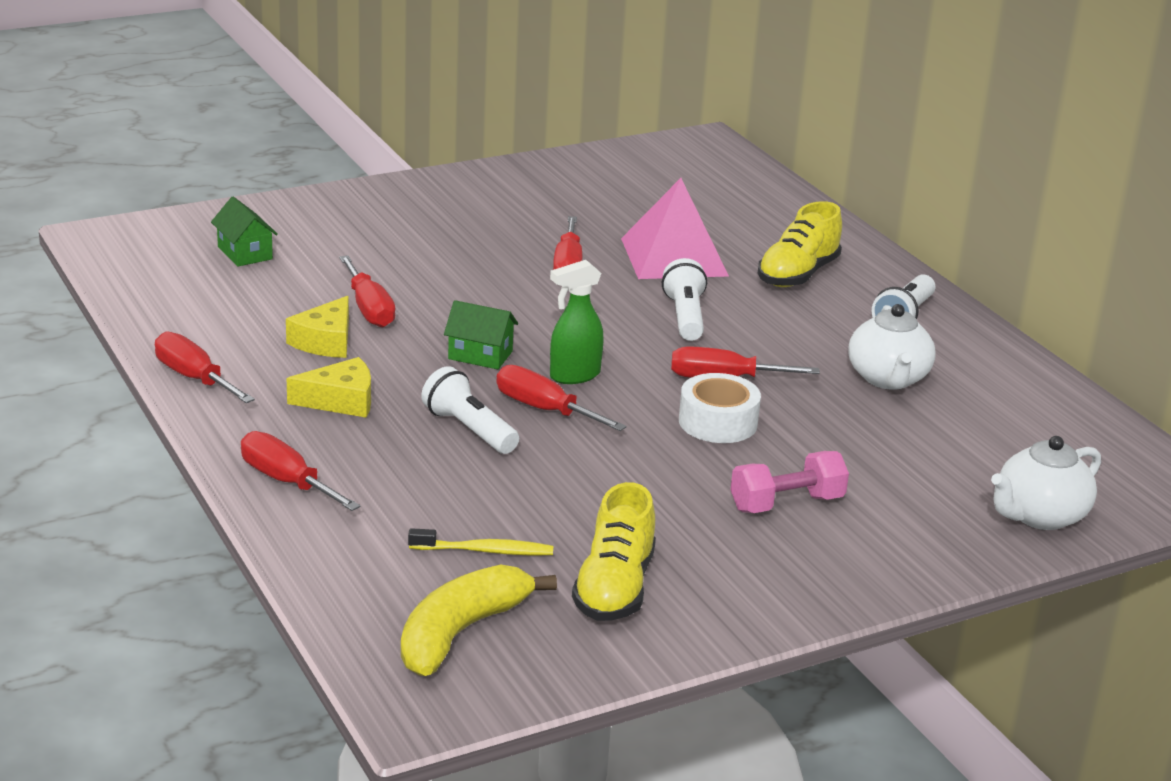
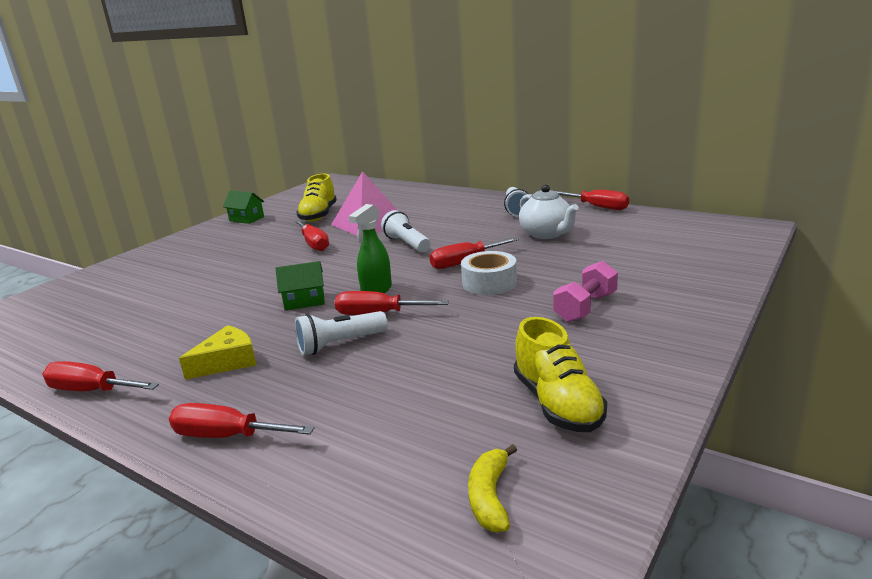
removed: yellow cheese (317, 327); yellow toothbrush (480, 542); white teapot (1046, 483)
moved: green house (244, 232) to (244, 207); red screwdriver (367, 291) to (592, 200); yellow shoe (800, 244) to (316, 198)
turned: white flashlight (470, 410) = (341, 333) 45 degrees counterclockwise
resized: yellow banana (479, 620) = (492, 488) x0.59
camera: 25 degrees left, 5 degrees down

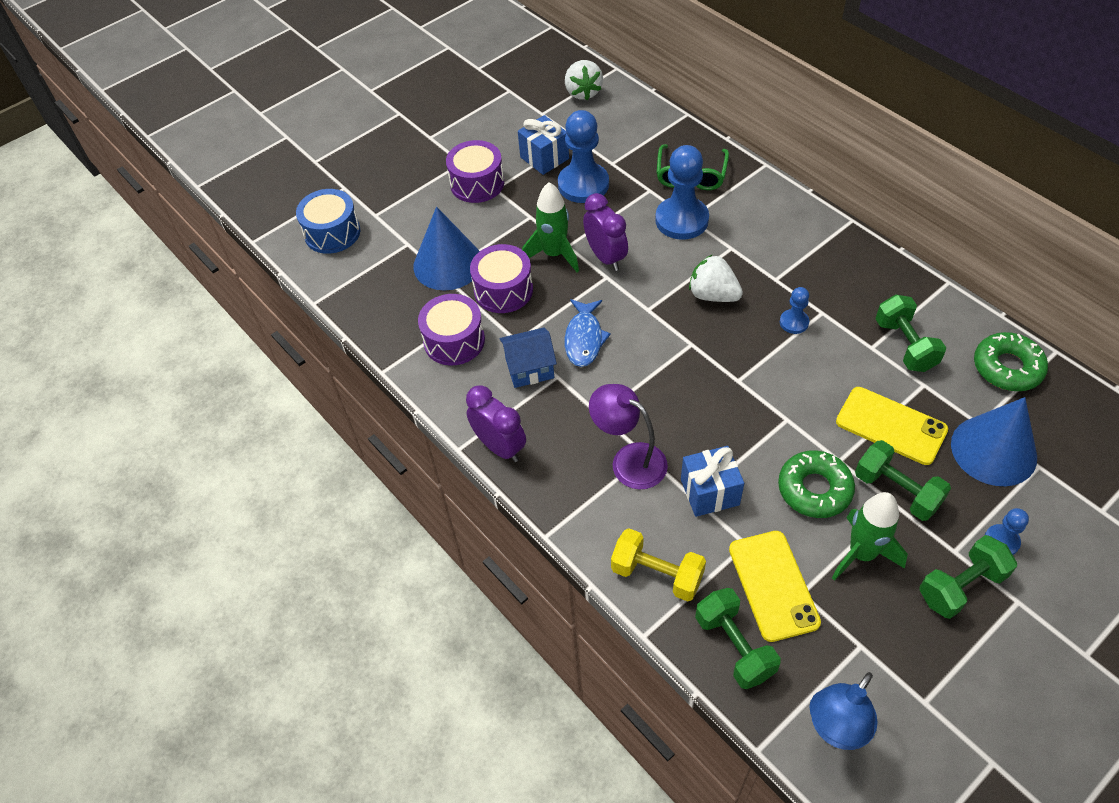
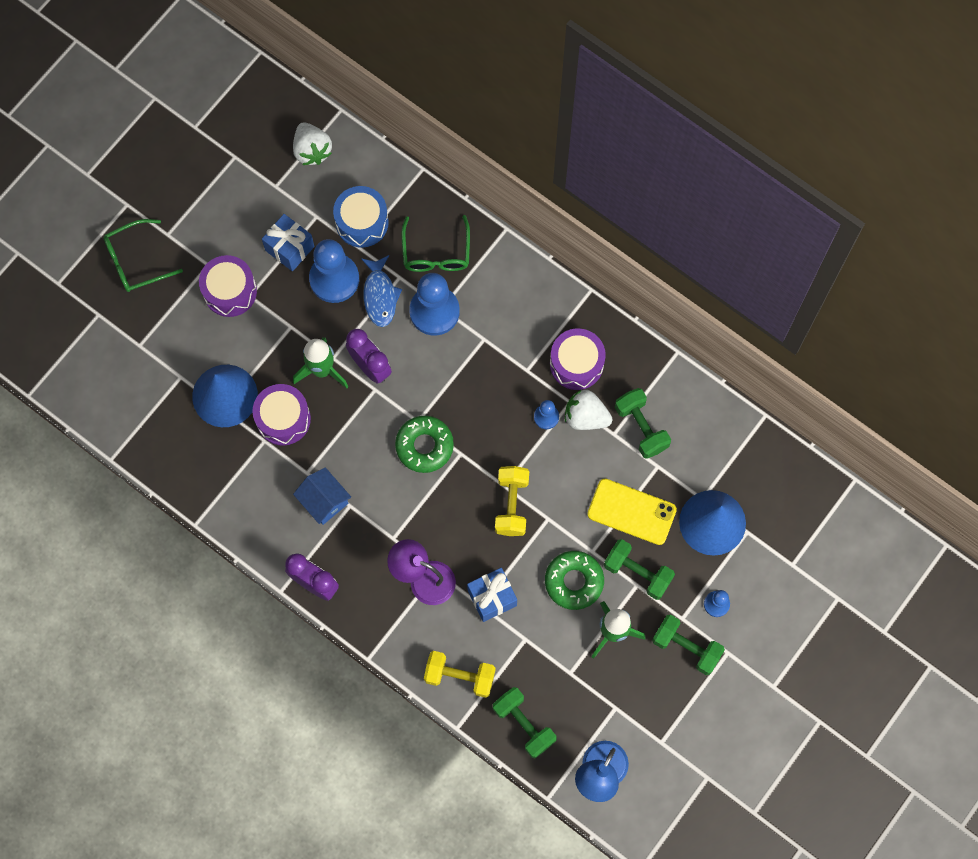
removed: yellow phone (775, 586)
added: green glasses (143, 255); yellow dumbbell (512, 501)
moved: blue drum (328, 221) to (361, 217); purple drum (451, 330) to (578, 359); blue fish (587, 333) to (381, 291); white strawberry (716, 278) to (588, 410); green donut (1011, 361) to (424, 444)
turned: blue house (528, 358) = (322, 496) 75 degrees clockwise; green dumbbell (968, 577) = (688, 644) 75 degrees clockwise
camera: 15 degrees left, 20 degrees up

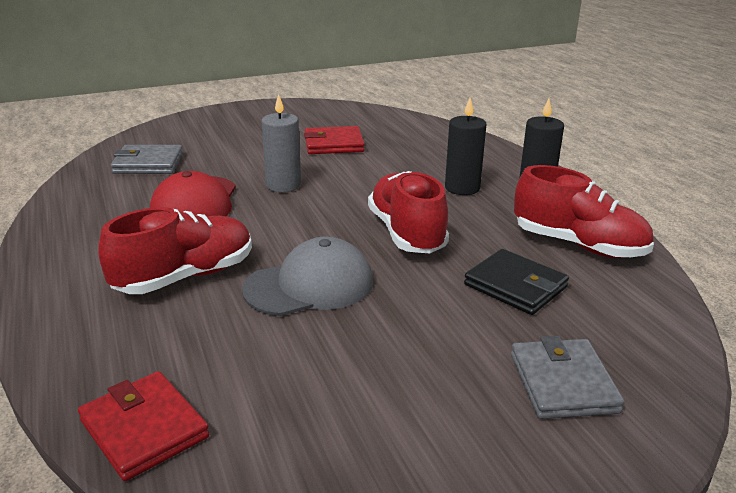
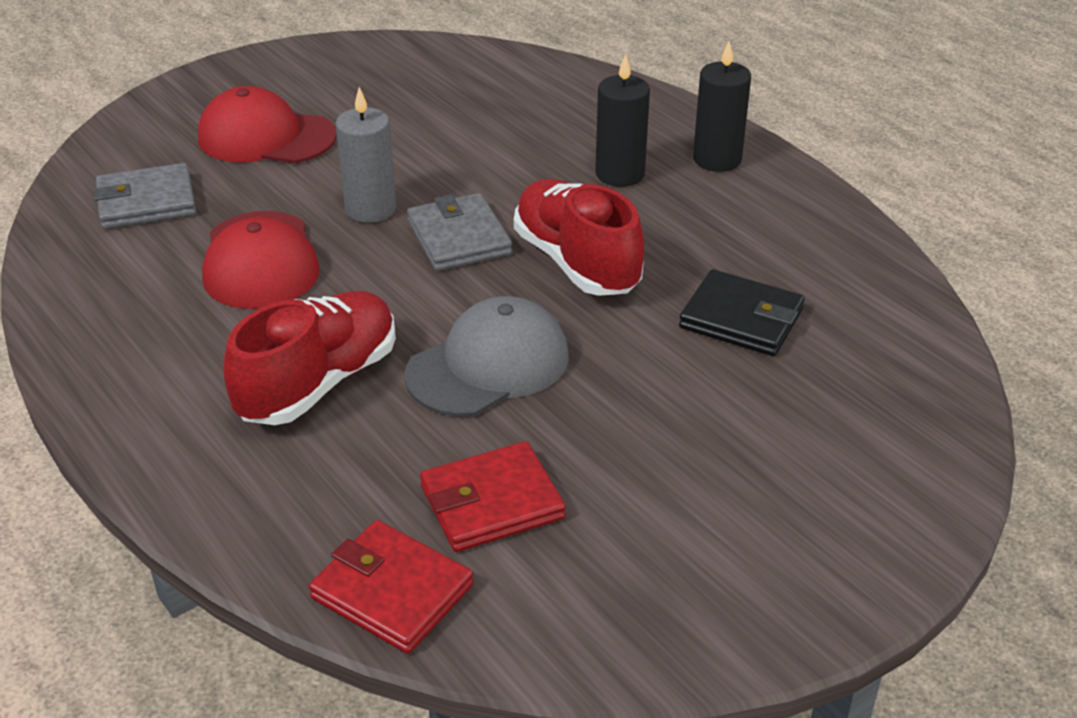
removed: red shoe (584, 211)
added: red cap (267, 124)
moved: red wallet (334, 140) to (493, 496); grey wallet (568, 377) to (459, 232)
camera: 15 degrees left, 10 degrees up

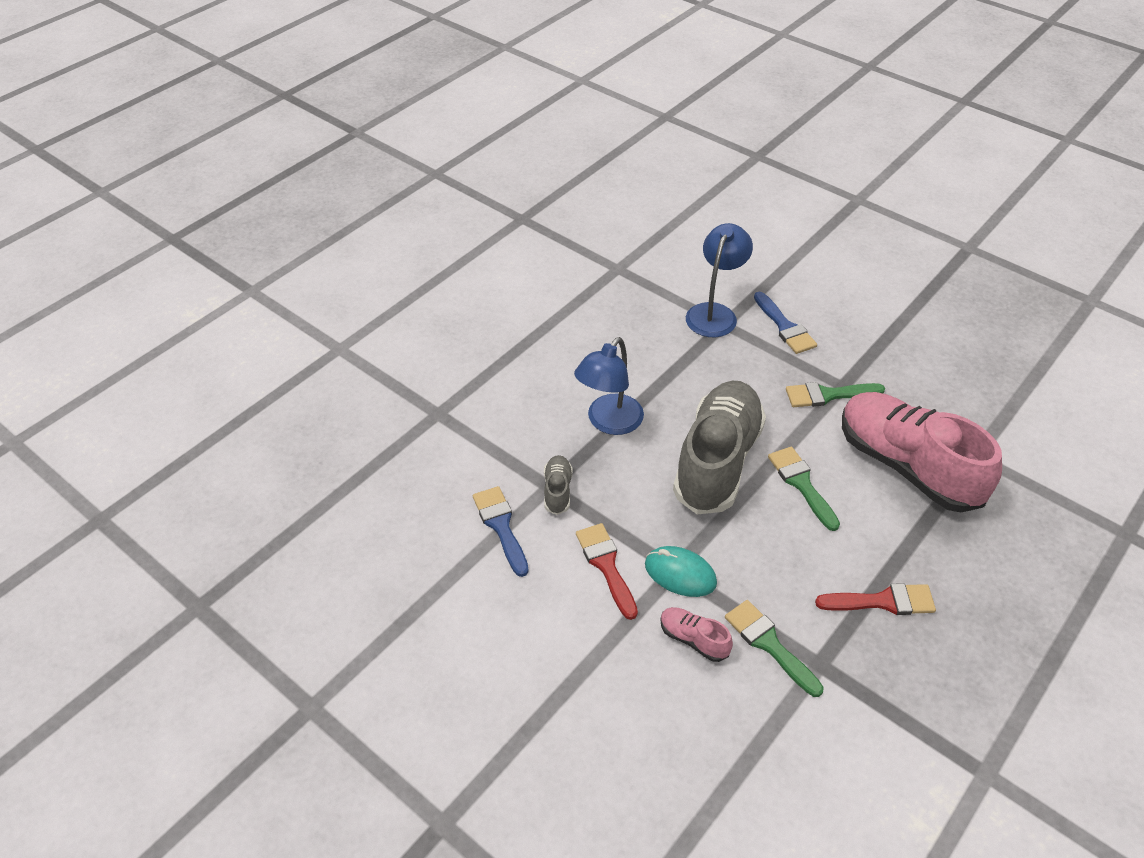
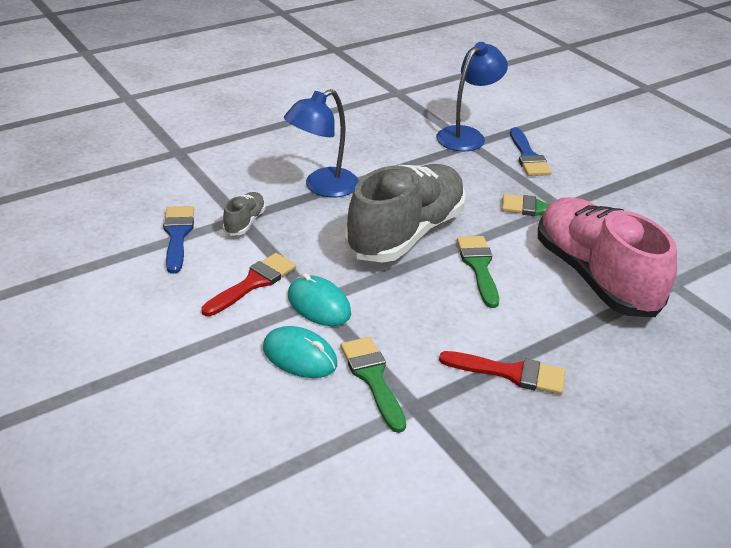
replaced: pink shoe (696, 634) to turquoise mouse (300, 352)
turned: red brush (607, 571) = (248, 284) 45 degrees clockwise
camera: 15 degrees right, 10 degrees down

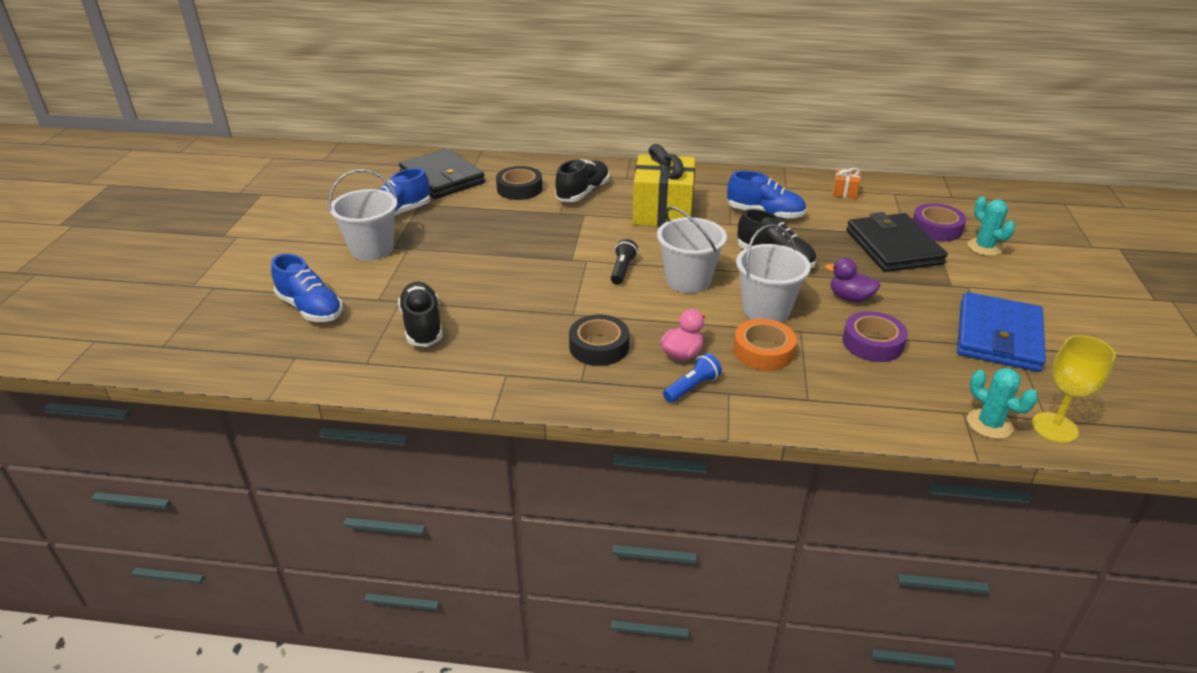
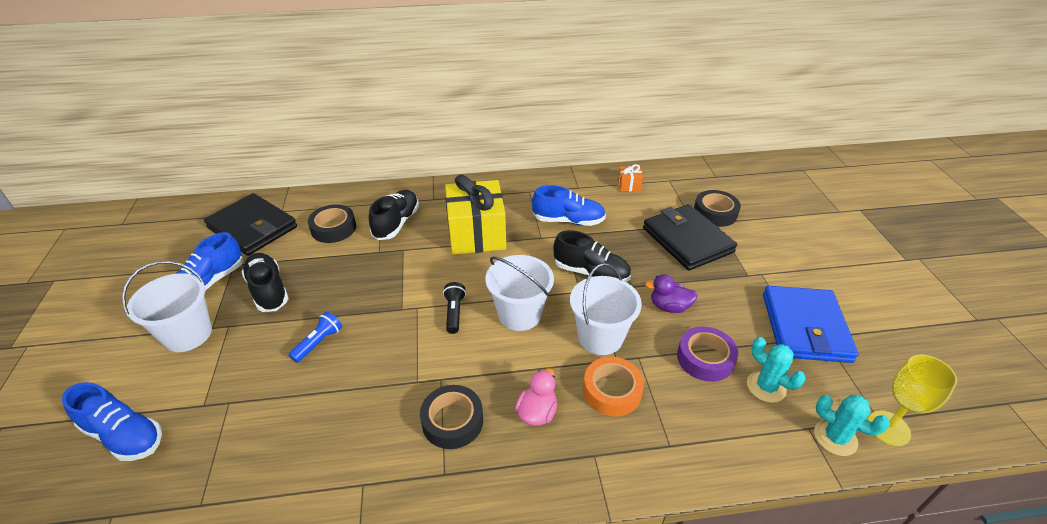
moved: black shoe (420, 314) to (265, 282); blue flashlight (692, 378) to (315, 337); turquoise cactus (991, 226) to (776, 370)
recoloured: purple tape (940, 222) to black tape (717, 208)
camera: 15 degrees left, 5 degrees up

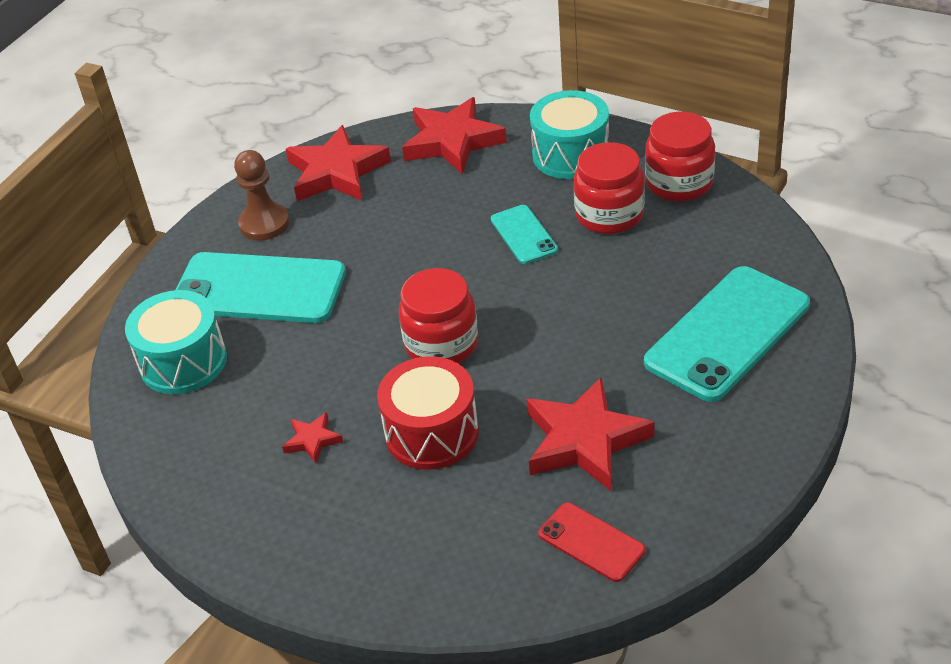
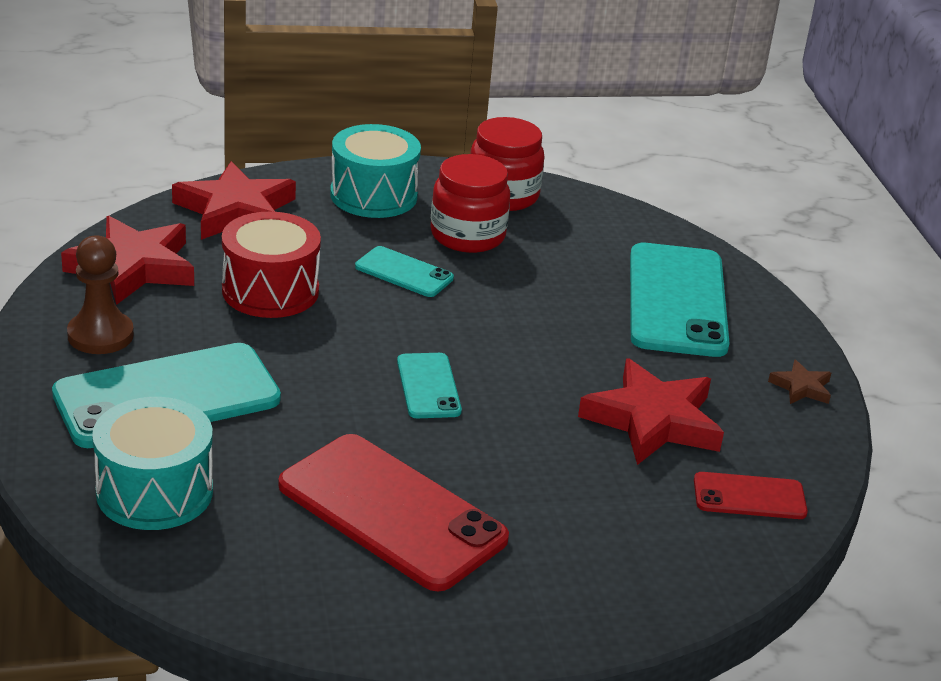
added: brown star (799, 381)
moved: red drum (428, 413) to (271, 265)
replaced: red star (312, 438) to red phone (393, 512); red jar (438, 315) to turquoise phone (429, 385)
camera: 45 degrees left, 10 degrees down

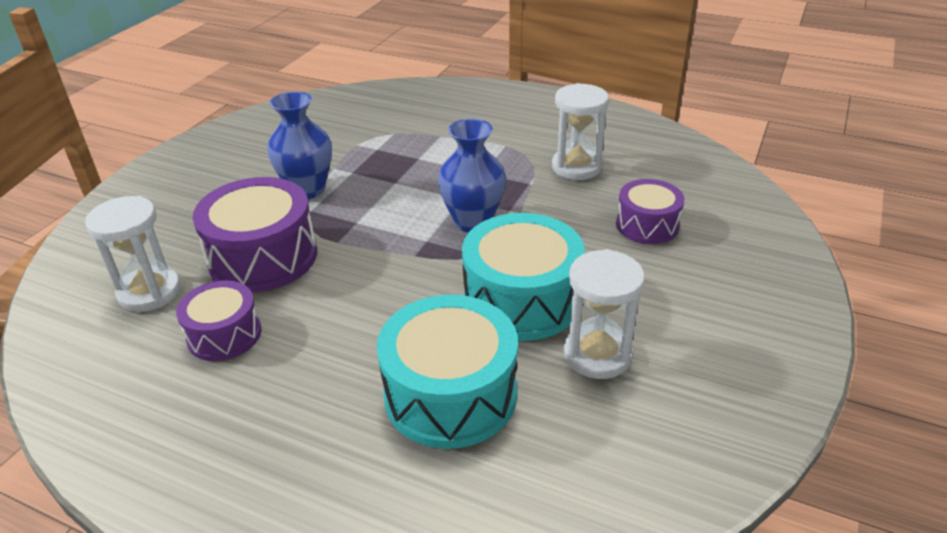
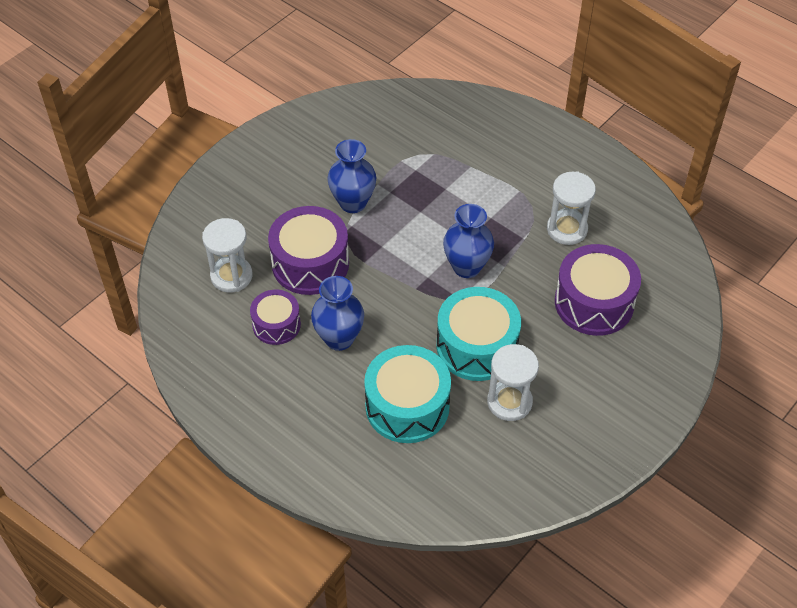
added: blue vase (337, 313)
resized: purple drum (650, 211) = (598, 290) x1.67
camera: 15 degrees right, 15 degrees up

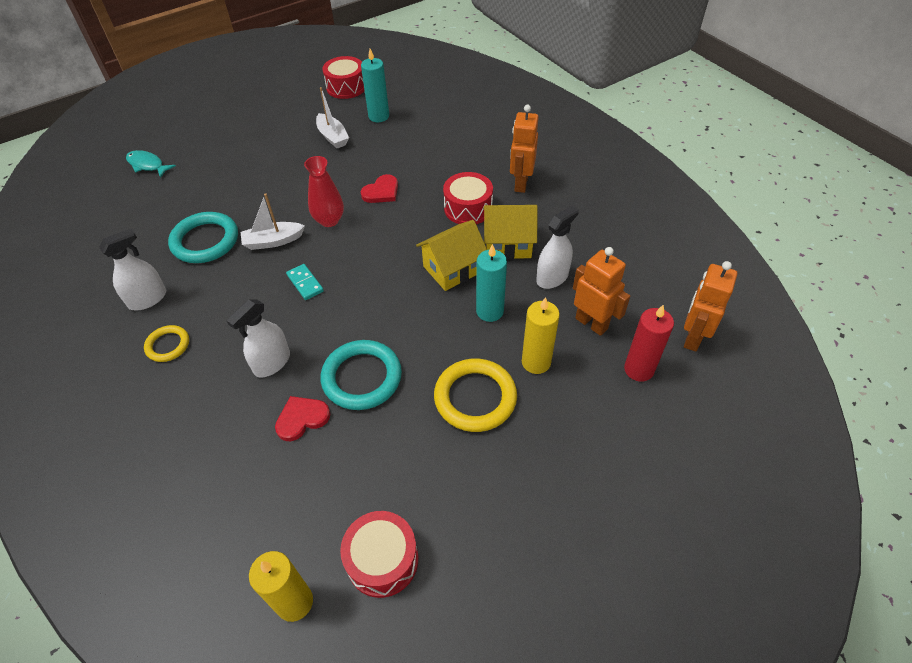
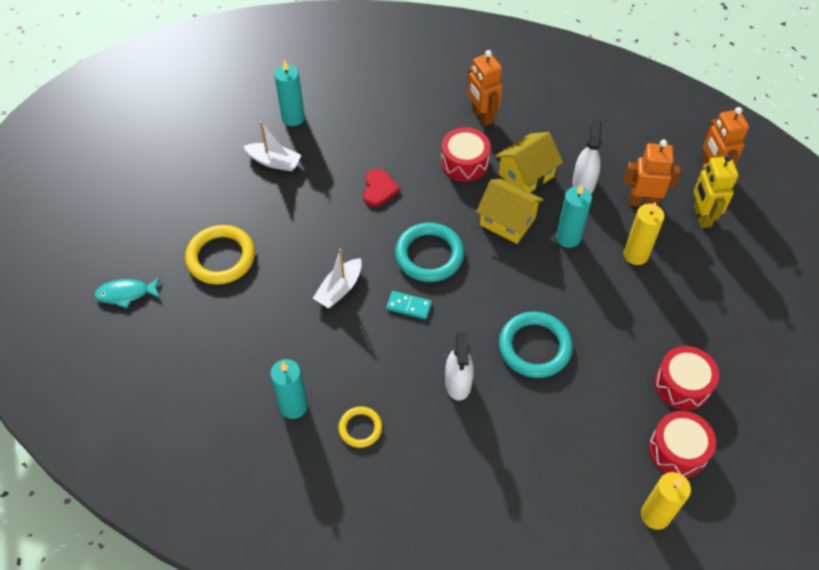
removed: red heart (302, 418); red vase (324, 191)
moved: turquoise ring (203, 237) to (429, 252); red drum (343, 77) to (687, 378); yellow ring (475, 395) to (220, 255)
replaced: white spray bottle (132, 269) to turquoise candle (289, 389); red candle (649, 343) to yellow robot (716, 191)
turned: yellow house (451, 255) = (510, 211) 75 degrees counterclockwise
camera: 40 degrees left, 5 degrees up

